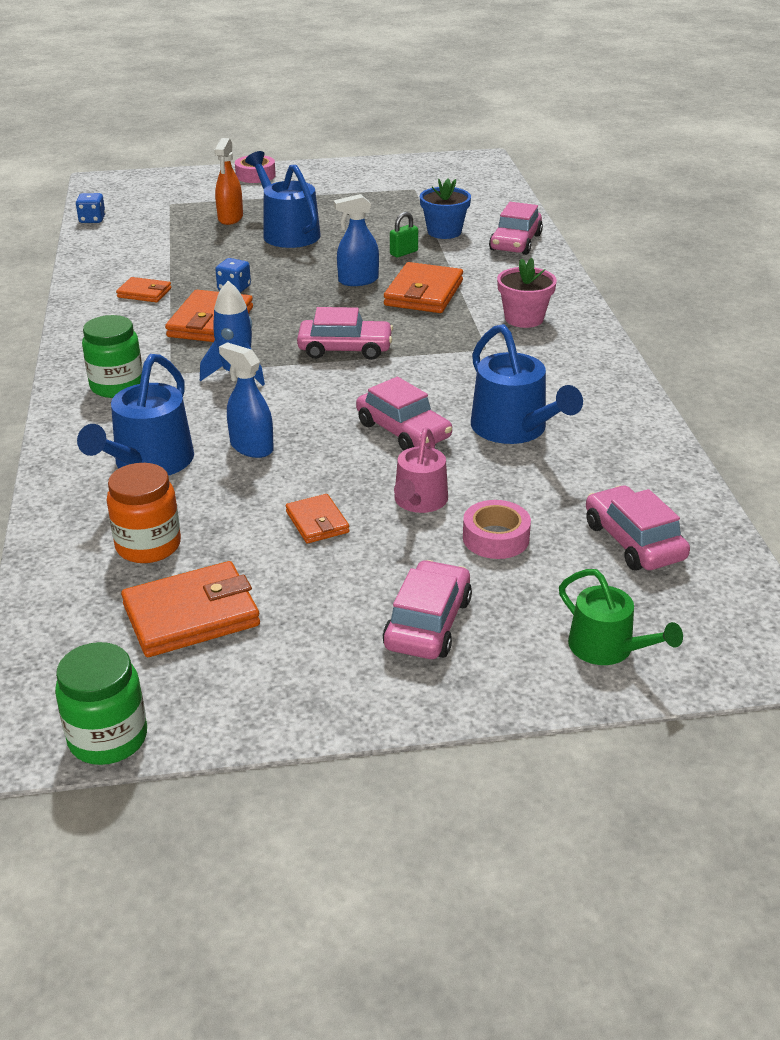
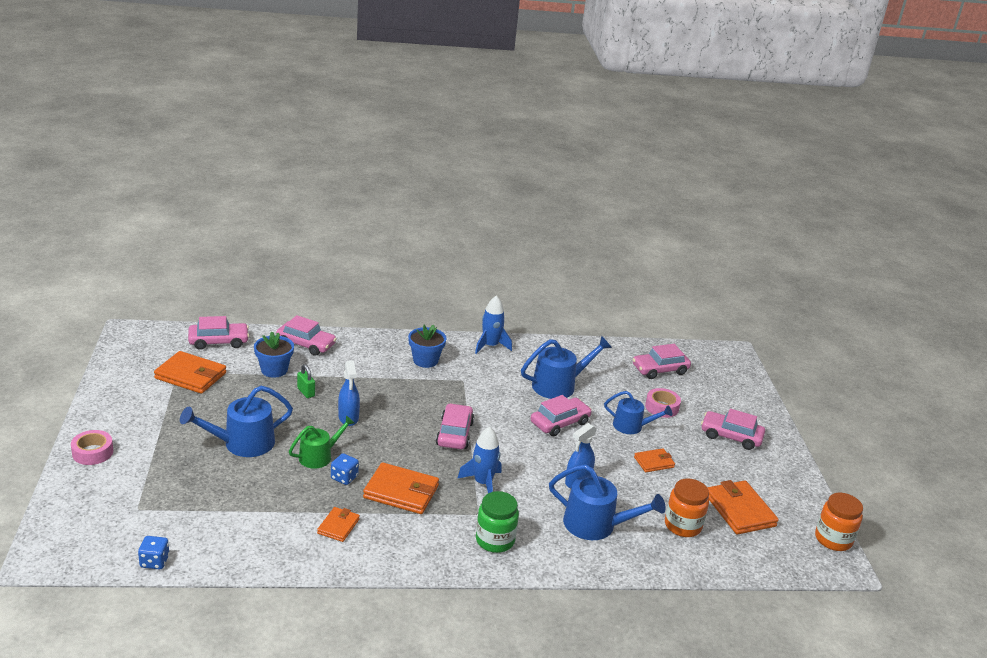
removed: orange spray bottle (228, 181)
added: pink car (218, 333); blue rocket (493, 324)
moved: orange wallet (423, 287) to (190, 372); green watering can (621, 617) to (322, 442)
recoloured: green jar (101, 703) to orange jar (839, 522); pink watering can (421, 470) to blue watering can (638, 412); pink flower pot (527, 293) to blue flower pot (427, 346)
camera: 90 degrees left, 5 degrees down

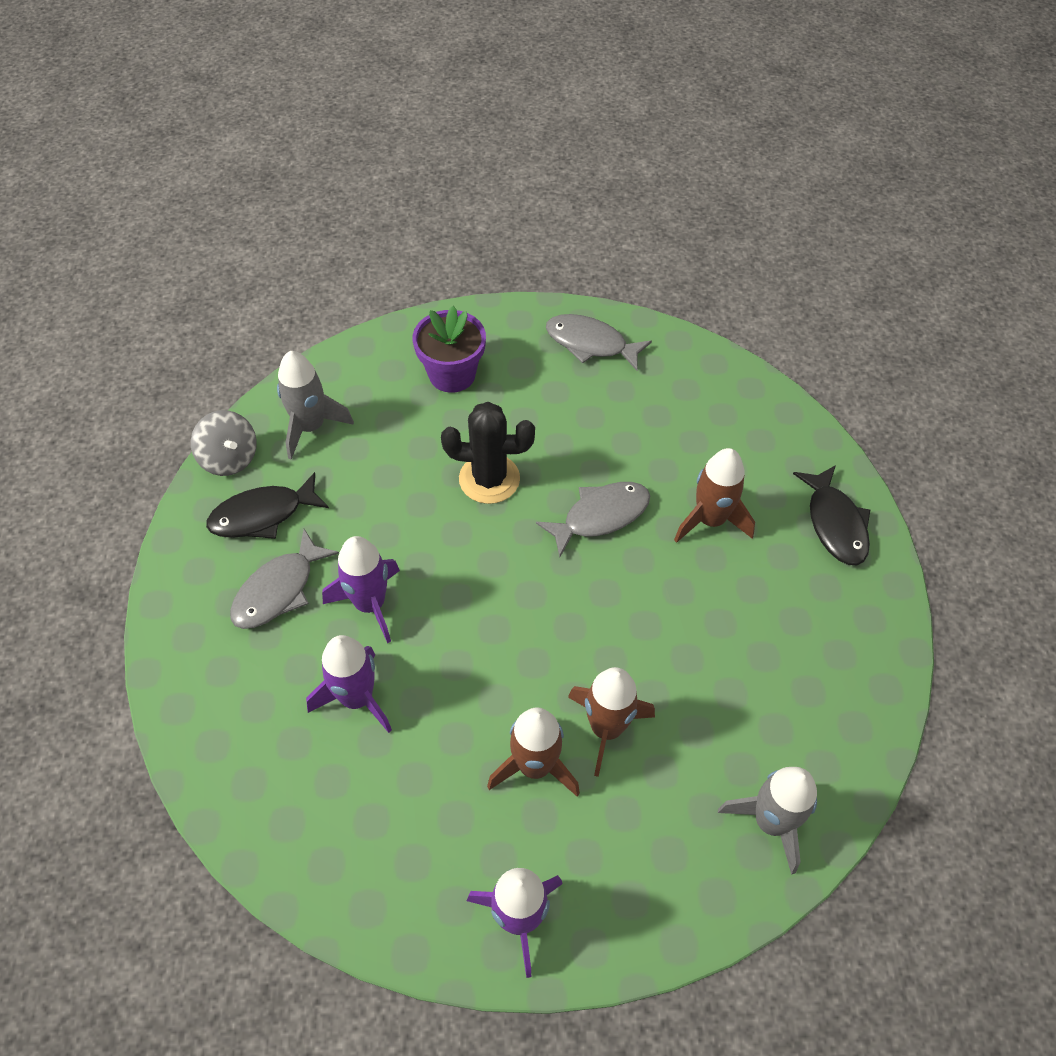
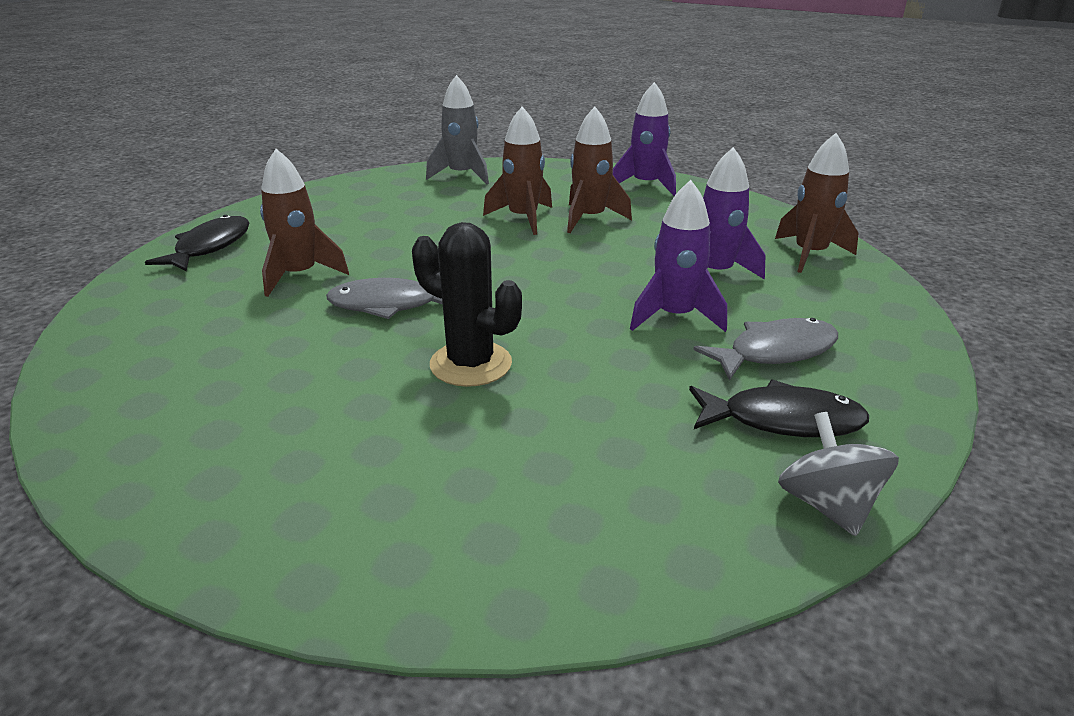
removed: grey rocket (315, 405); purple flower pot (449, 349); grey fish (599, 342)
added: brown rocket (817, 203)
camera: 150 degrees left, 25 degrees down

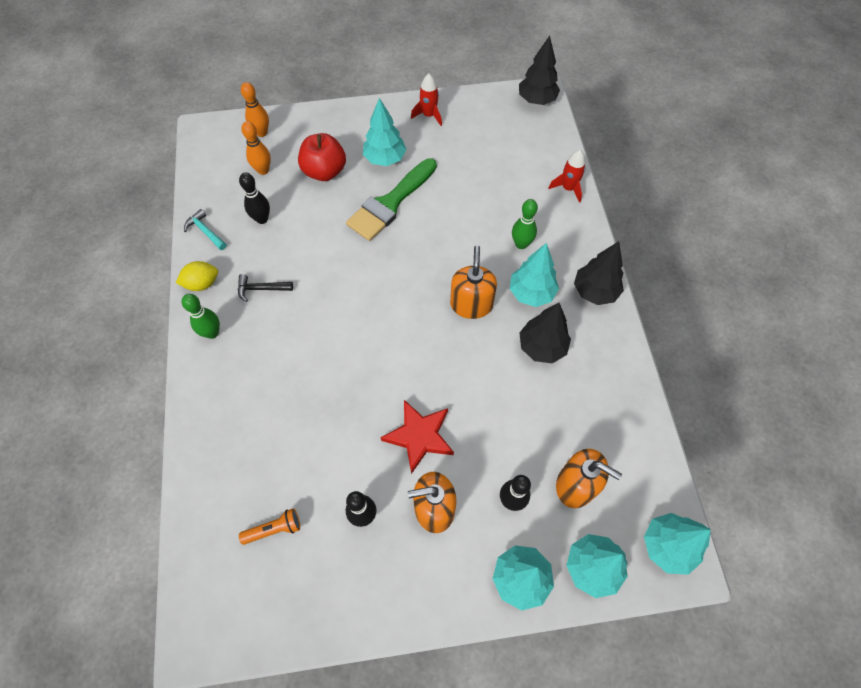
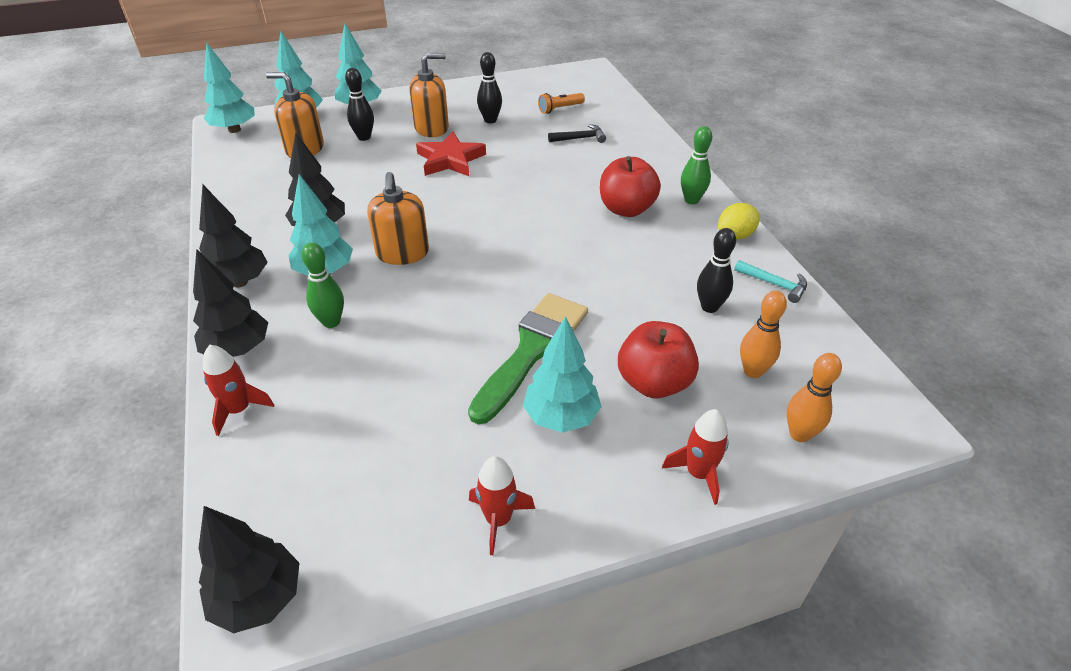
added: black tree (230, 303); red apple (630, 186); red rocket (695, 457)
moved: black hammer (265, 288) to (577, 133)
camera: 170 degrees right, 20 degrees down

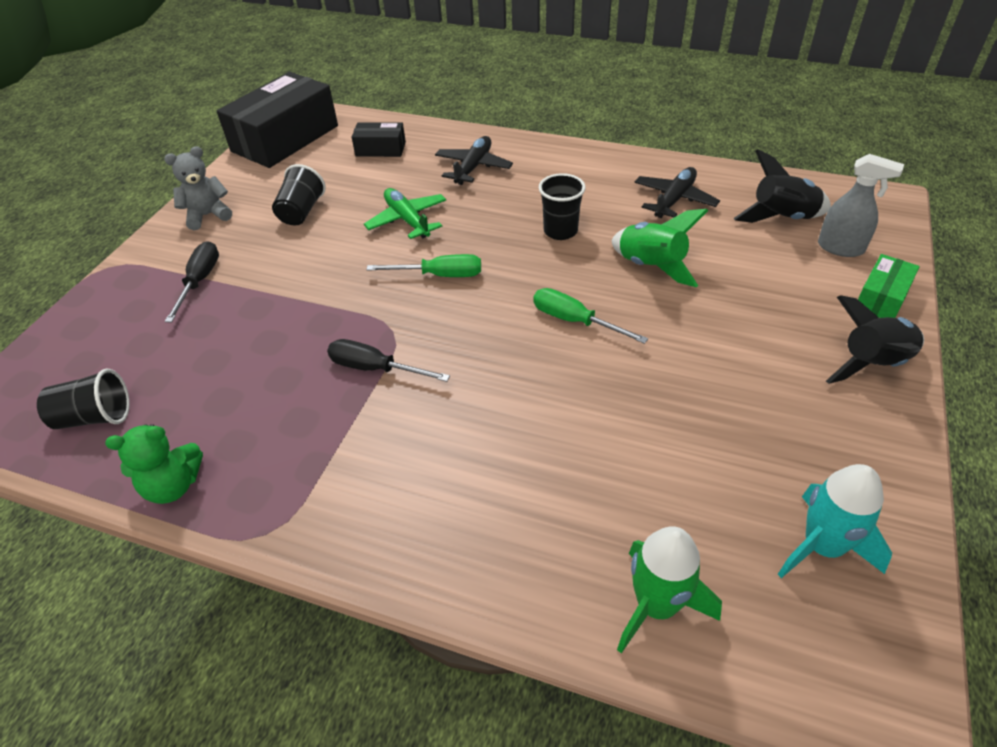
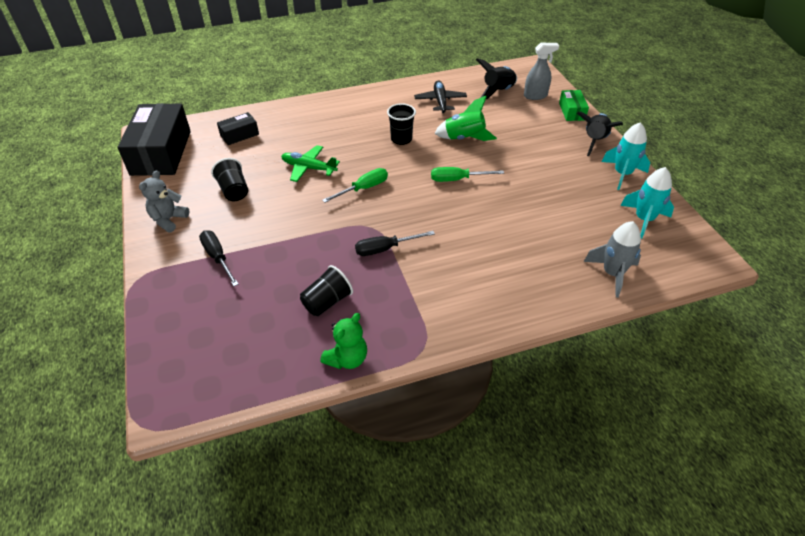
removed: black plane (474, 160)
added: turquoise rocket (626, 156)
moved: black cup (83, 399) to (326, 290)
recoloured: green rocket (669, 589) to grey rocket (612, 259)
camera: 40 degrees left, 0 degrees up

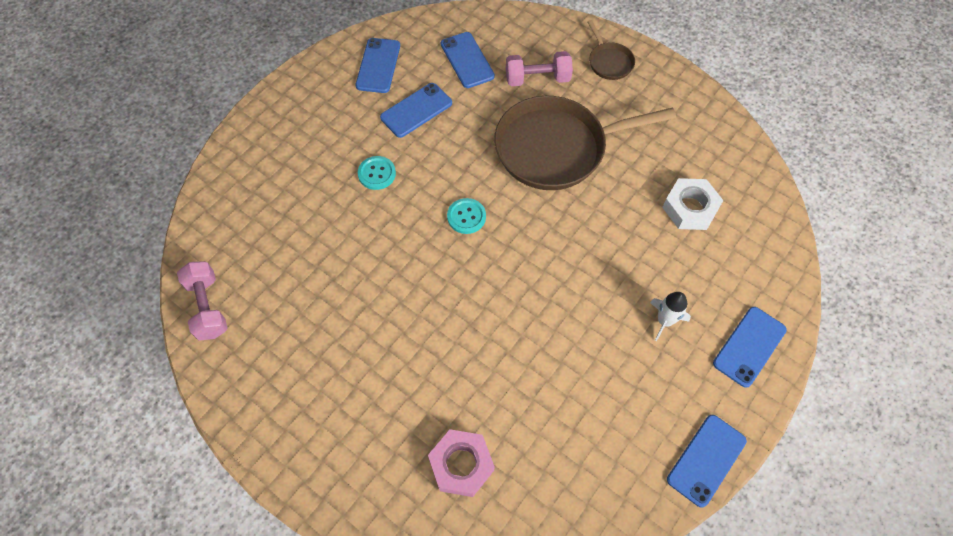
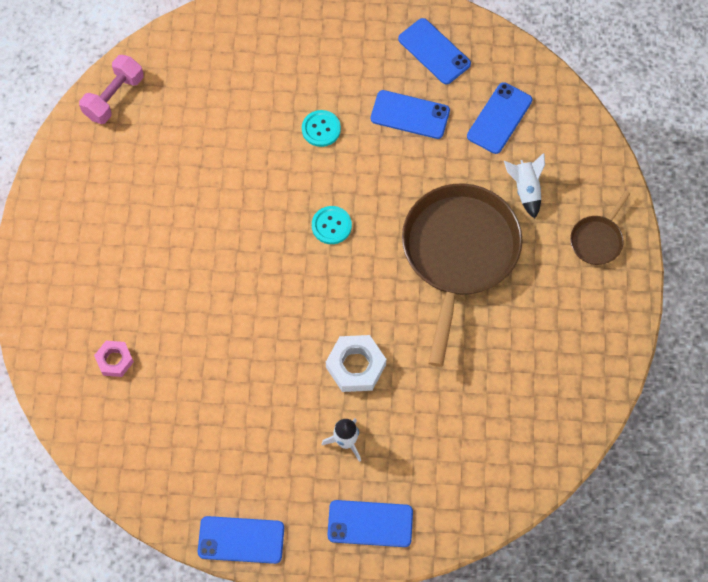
moved: white nut (692, 204) to (356, 363)
replaced: pink dumbbell (539, 68) to white rocket (524, 185)
turned: blue phone (378, 65) = (434, 51) 75 degrees clockwise; brown pan (585, 143) = (462, 275) 60 degrees clockwise
resized: pink nut (461, 463) = (114, 359) x0.63
camera: 55 degrees right, 5 degrees up

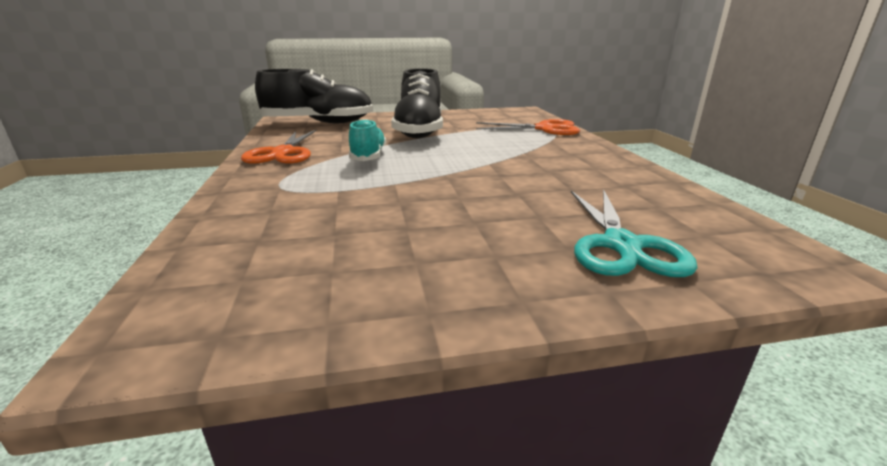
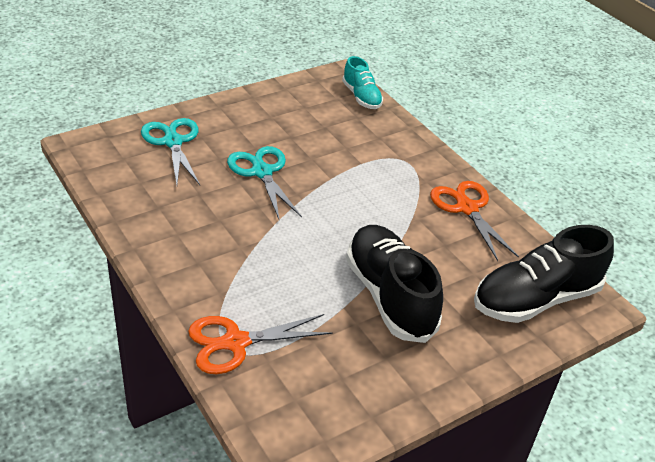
added: turquoise scissors (264, 183)
moved: turquoise shoe (367, 140) to (362, 82)
camera: 155 degrees right, 15 degrees up

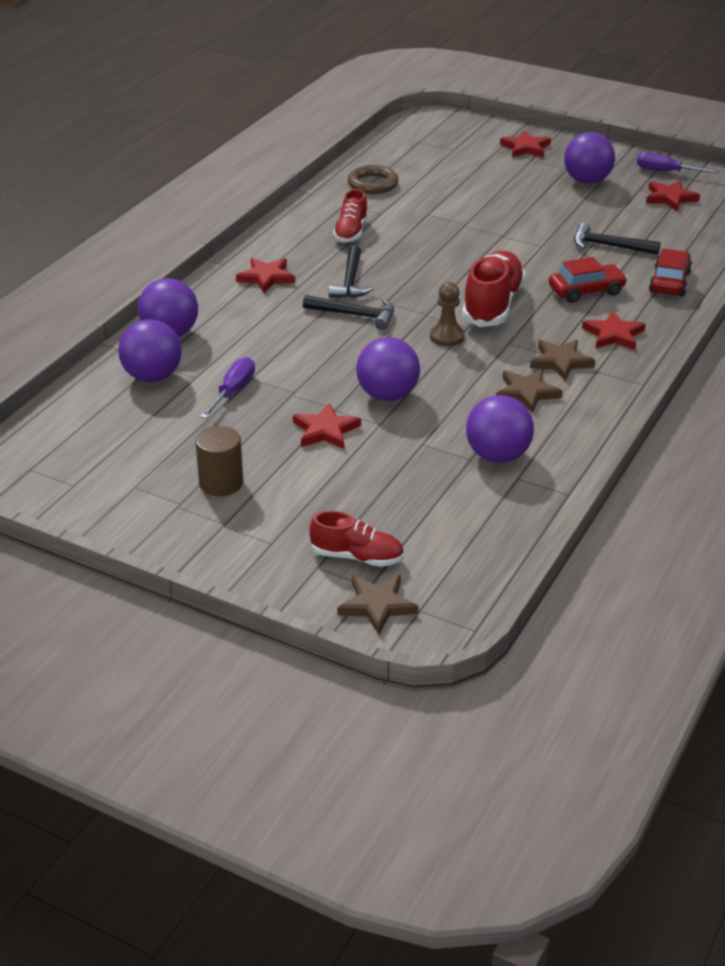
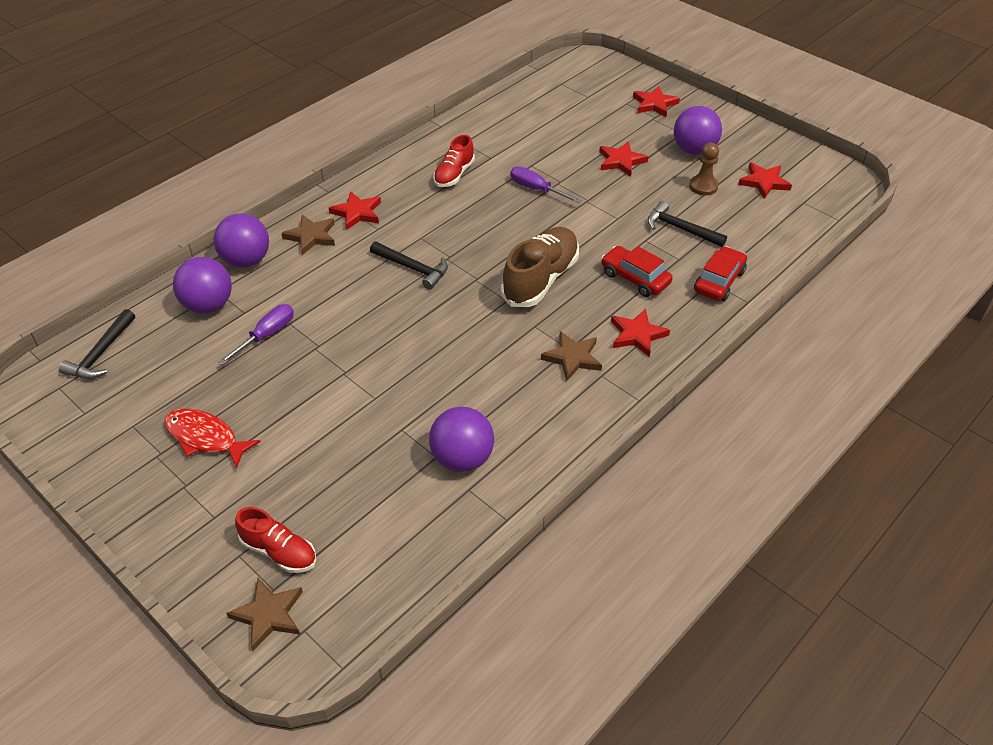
removed: brown ring (373, 179); purple ball (388, 369)
moved: red star (327, 426) to (623, 159); black hammer (351, 271) to (97, 344); brown pawn (447, 314) to (704, 169); brown star (529, 391) to (308, 235); purple screwdriver (678, 163) to (545, 184)
replaced: brown cylinder (219, 461) to red fish (212, 438)
recoloured: red shoe (494, 289) to brown shoe (540, 267)
turned: red car (588, 280) = (637, 271) 135 degrees counterclockwise
camera: 15 degrees right, 10 degrees up

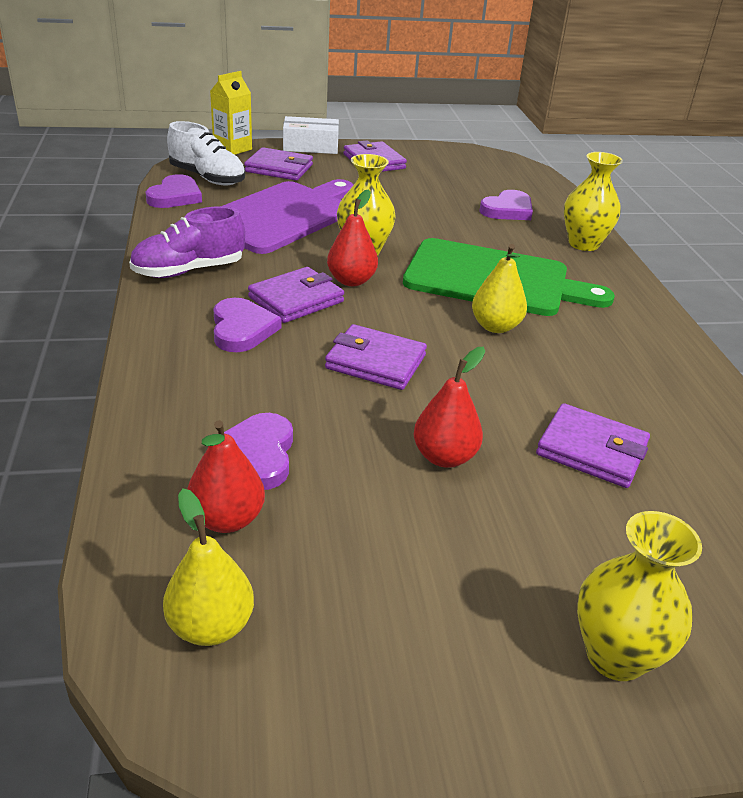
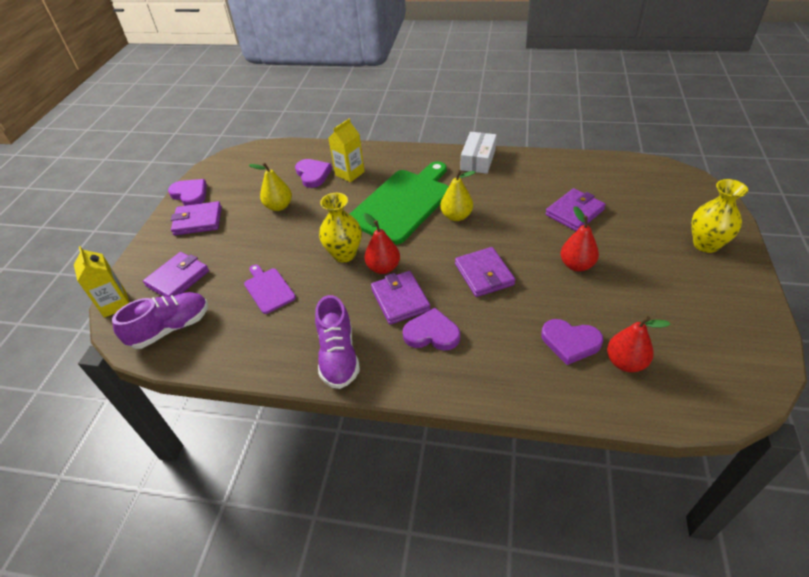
removed: yellow vase (593, 201)
added: yellow carton (346, 150)
moved: purple heart (173, 191) to (187, 192); yellow pear (208, 567) to (270, 186); white box (311, 135) to (479, 153)
recoloured: white shoe (206, 153) to purple shoe (160, 320)
turned: purple wallet (376, 357) = (485, 272) 60 degrees counterclockwise
resized: purple cutting board (288, 216) = (270, 289) x0.47
camera: 65 degrees left, 10 degrees up

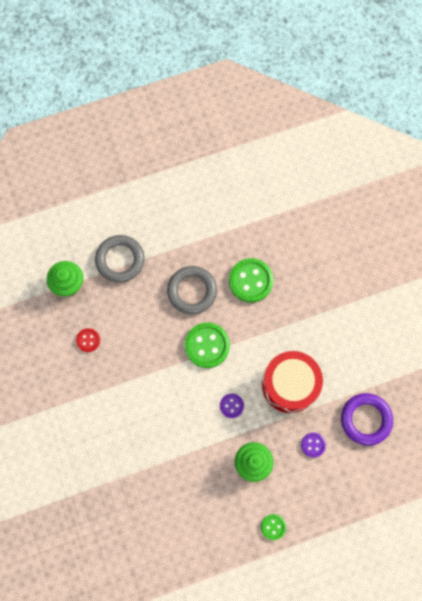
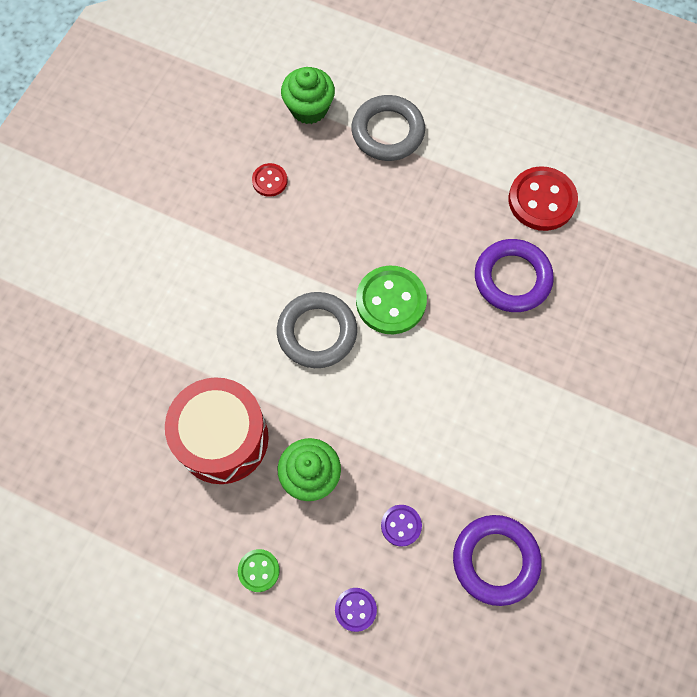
added: red button (543, 198)
moved: grey ring (192, 290) to (317, 330); purple button (232, 406) to (356, 610); red drum (292, 382) to (217, 430)
replaced: green button (251, 280) to purple ring (514, 275)
camera: 45 degrees right, 5 degrees down

